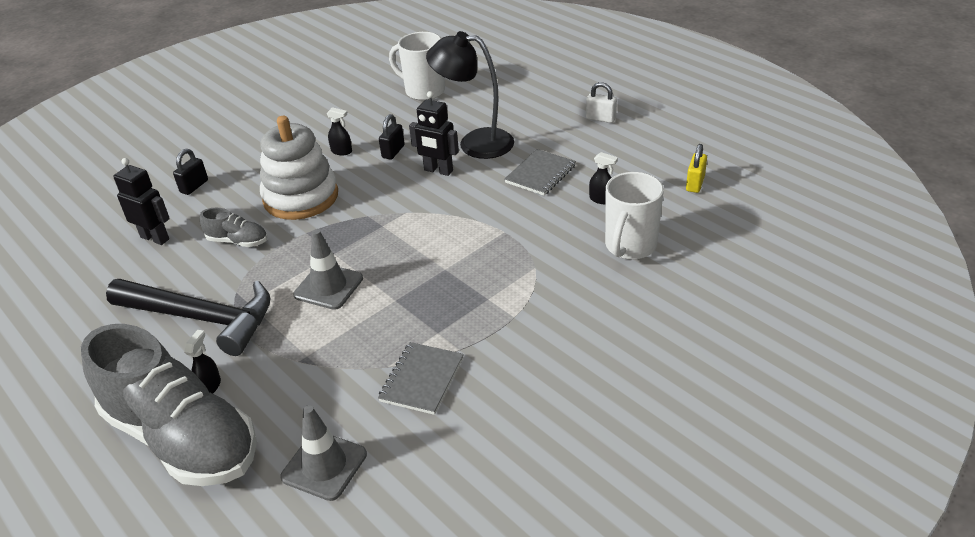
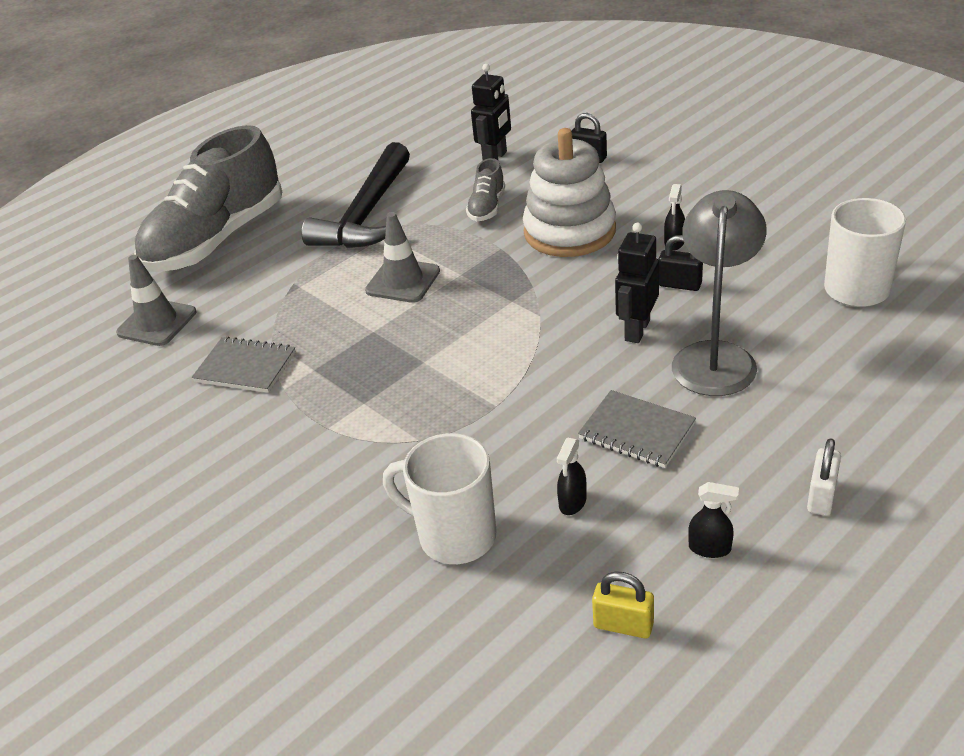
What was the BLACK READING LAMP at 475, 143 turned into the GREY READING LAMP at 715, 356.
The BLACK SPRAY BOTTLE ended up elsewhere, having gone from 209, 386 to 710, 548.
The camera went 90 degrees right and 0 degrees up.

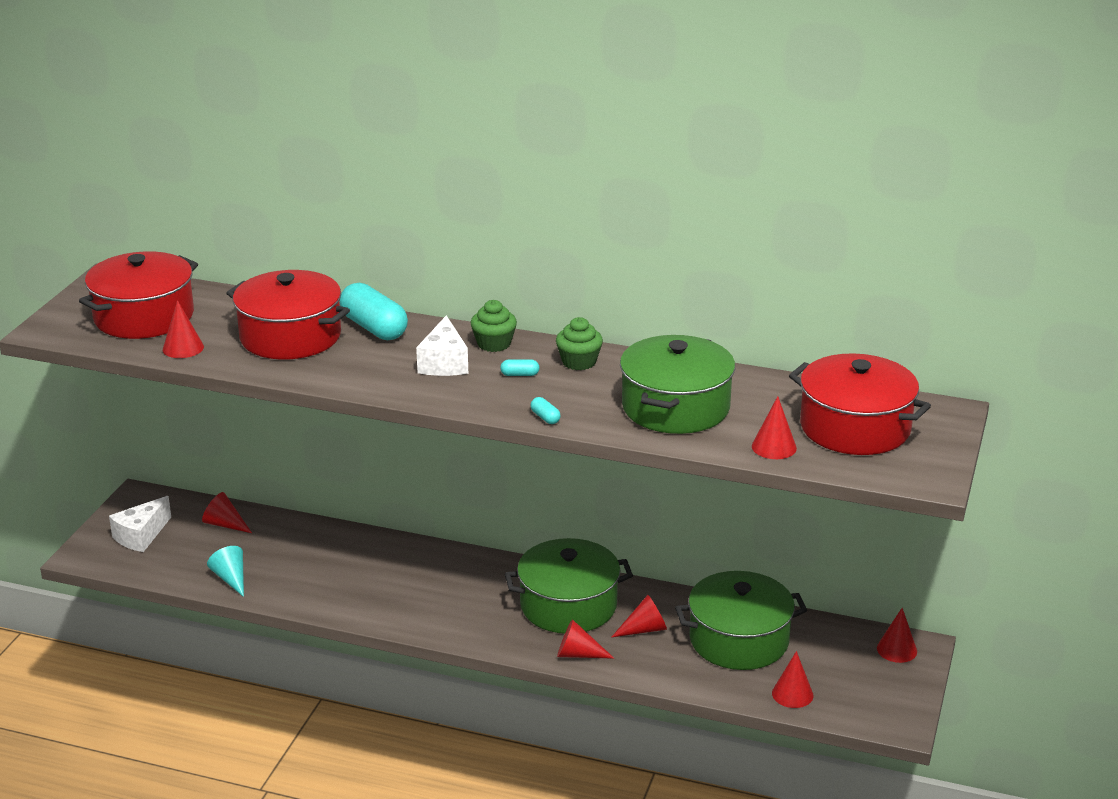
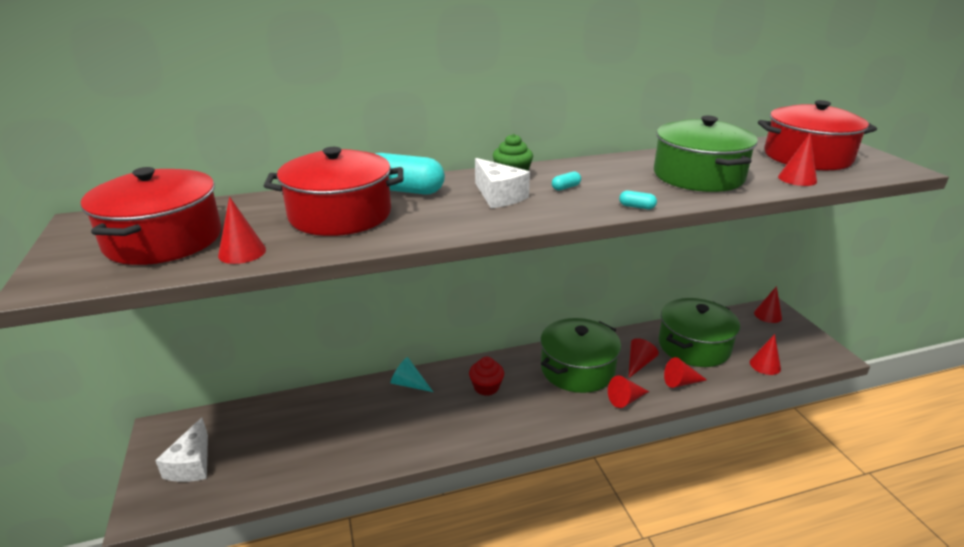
The TURQUOISE CONE SHAPE ended up elsewhere, having gone from 231, 578 to 409, 384.
The second view gained the CRIMSON MUFFIN at 486, 387.
The CRIMSON CONE SHAPE ended up elsewhere, having gone from 225, 524 to 681, 382.
The second view lost the LEAF-GREEN MUFFIN at 579, 362.
The camera went 35 degrees left and 0 degrees up.

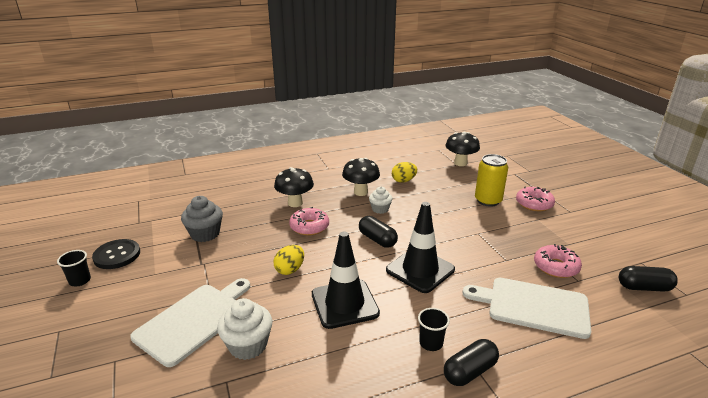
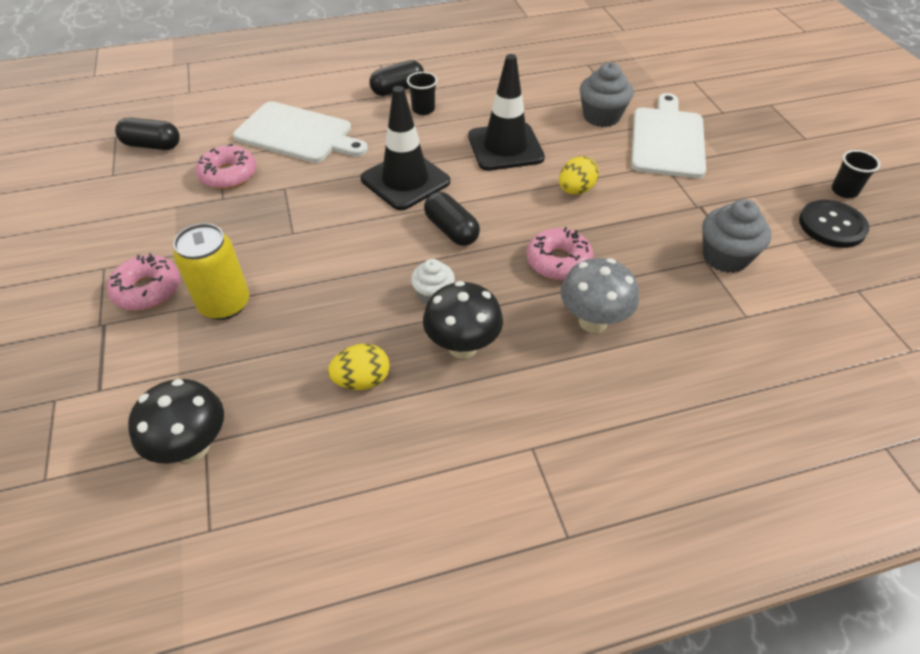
What was the BLACK TOADSTOOL at 295, 203 turned into the GREY TOADSTOOL at 593, 322.
What was the SNOW-WHITE MUFFIN at 248, 345 turned into the GREY MUFFIN at 601, 116.
The SNOW-WHITE BREAD BOARD at 194, 321 ended up facing another way, 150 degrees clockwise from before.
The camera went 175 degrees left and 20 degrees up.

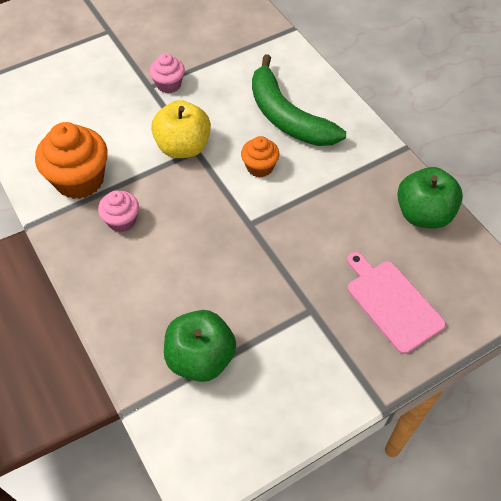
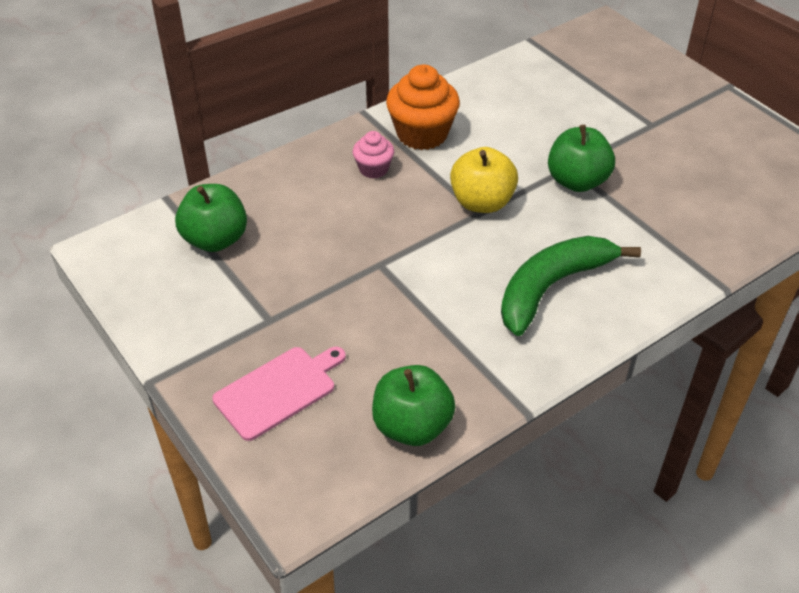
Where the ROSY MUFFIN stood at 169, 85, the LEAF-GREEN APPLE FRUIT came to stand at 577, 181.
The second view lost the ORANGE MUFFIN at 260, 167.
The camera went 85 degrees right and 10 degrees down.

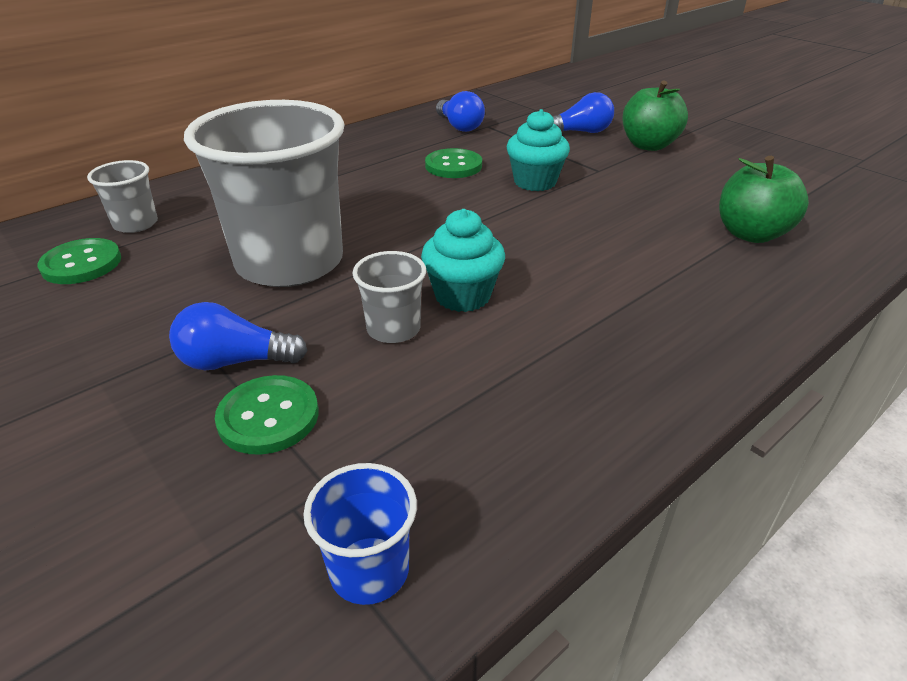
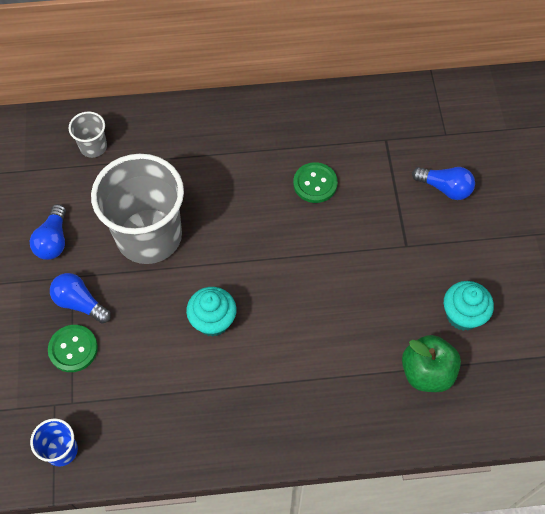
The BLUE BULB ended up elsewhere, having gone from 459, 126 to 53, 240.
The TURQUOISE MUFFIN ended up elsewhere, having gone from 535, 182 to 462, 315.
The second view lost the LEAF-GREEN BUTTON at 81, 264.
The second view lost the GREY TUMBLER at 393, 329.
The second view lost the LEAF-GREEN APPLE FRUIT at 648, 145.
The camera went 35 degrees right and 25 degrees up.

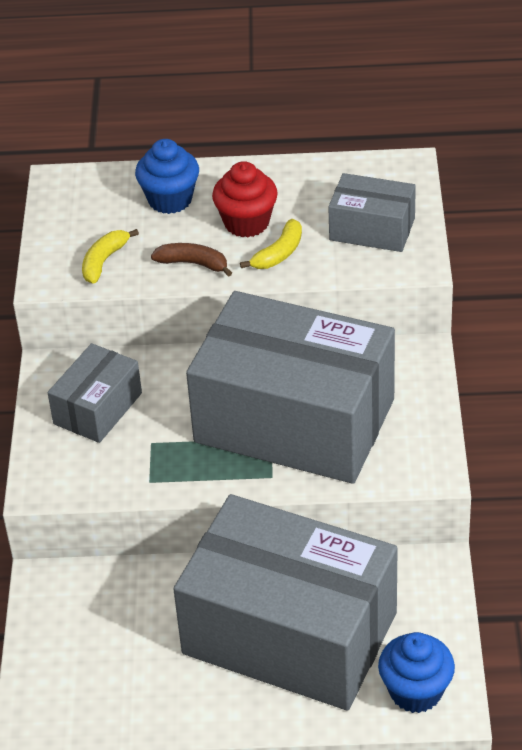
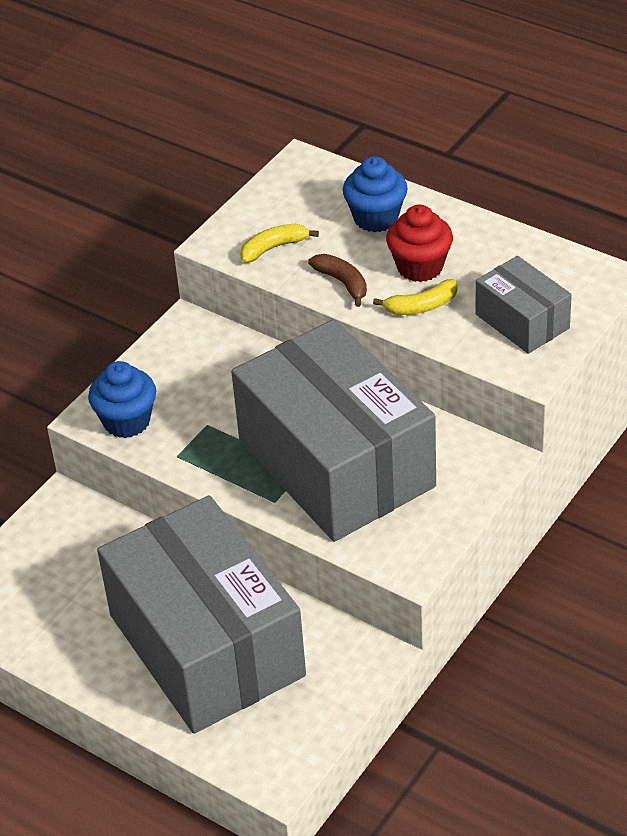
The BLUE MUFFIN ended up elsewhere, having gone from 415, 691 to 127, 421.
The second view lost the GREY BOX at 98, 408.
The camera went 35 degrees right and 0 degrees up.

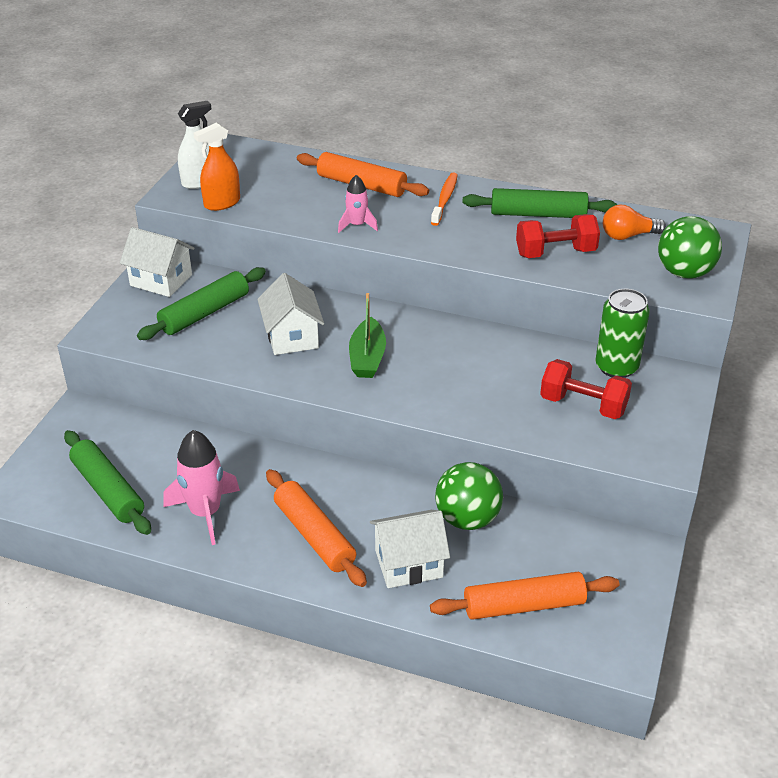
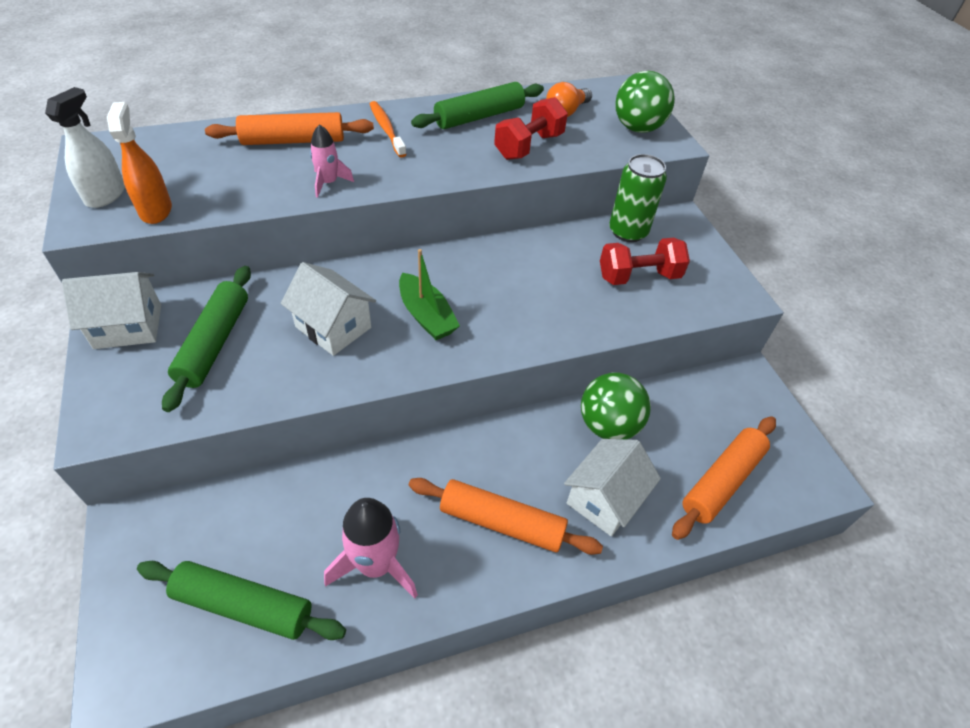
The ORANGE SPRAY BOTTLE at 222, 203 ended up facing another way, 150 degrees clockwise from before.
The camera went 40 degrees left and 10 degrees up.

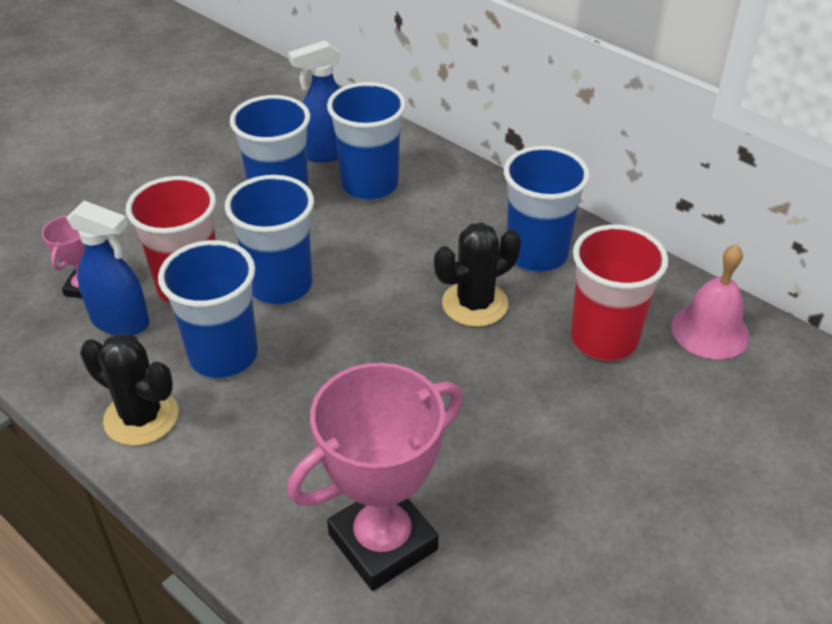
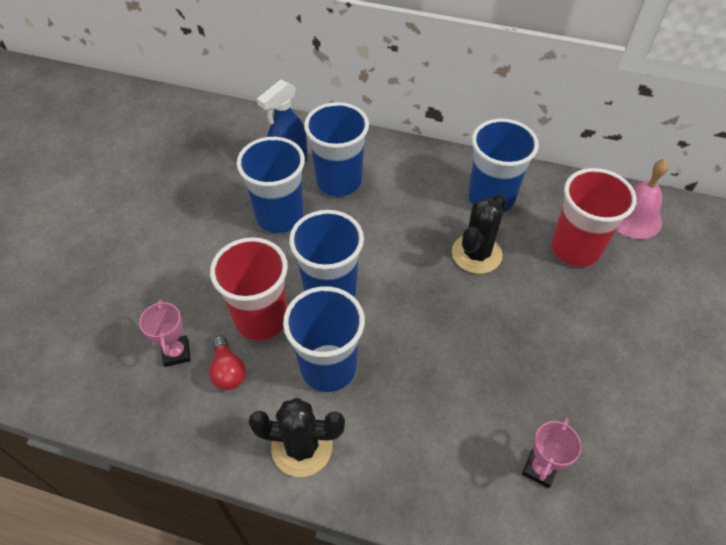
Where the BLUE SPRAY BOTTLE stood at 121, 322, the CRIMSON BULB came to stand at 228, 371.
The size of the ROSY PRIZE CUP at 383, 542 changed by a factor of 0.47.
The camera went 25 degrees left and 10 degrees up.

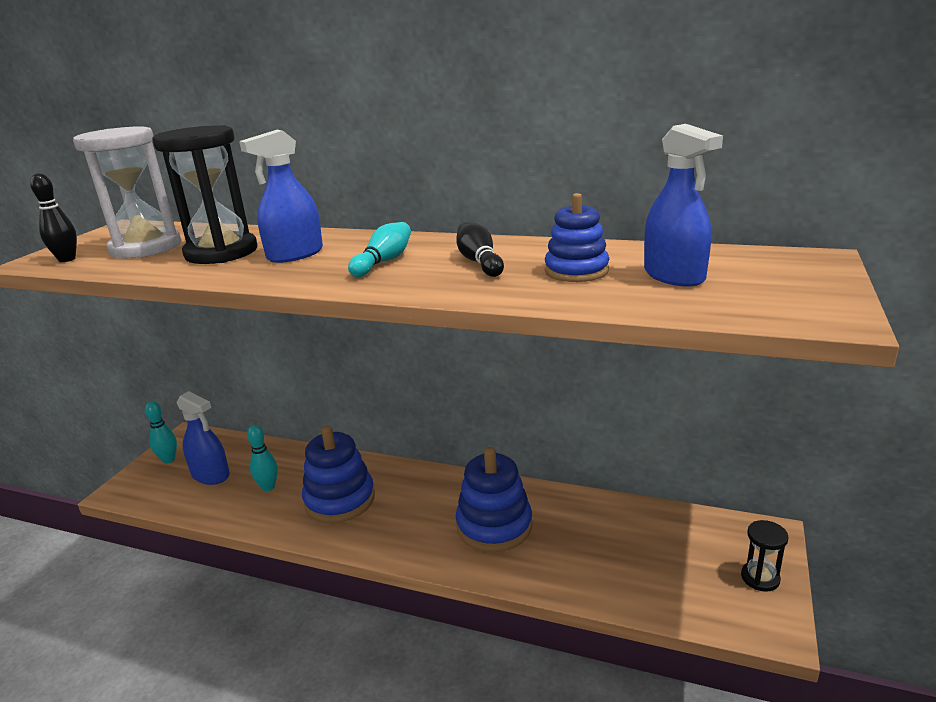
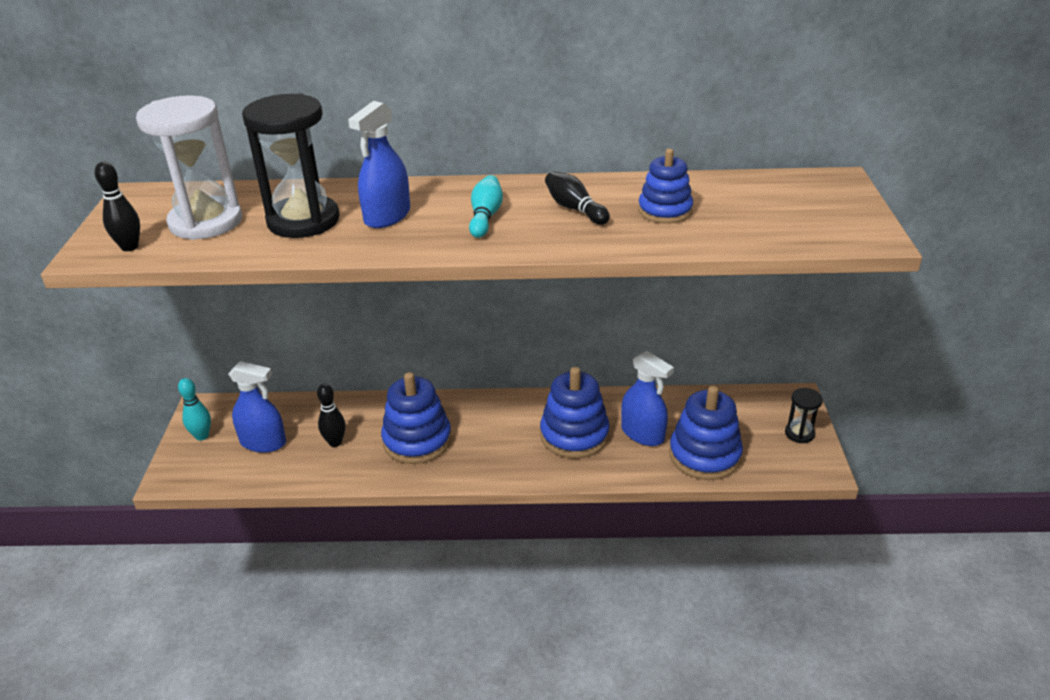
What was the TURQUOISE SKITTLE at 268, 487 turned into the BLACK SKITTLE at 335, 442.
The BLUE SPRAY BOTTLE ended up elsewhere, having gone from 674, 276 to 643, 434.
The second view gained the BLUE STACKING TOY at 704, 455.
The camera went 20 degrees left and 10 degrees up.

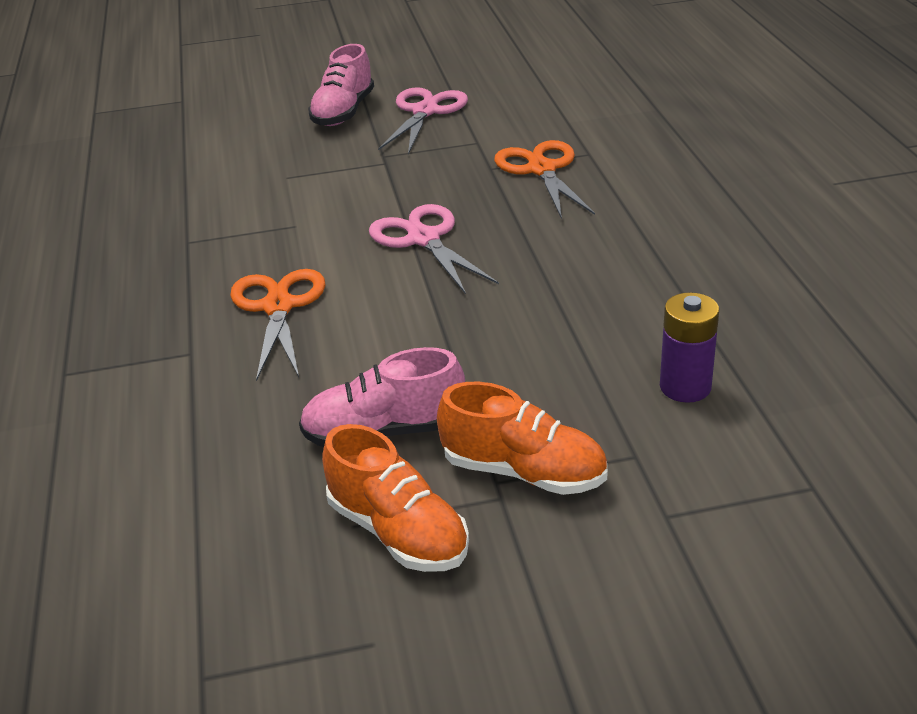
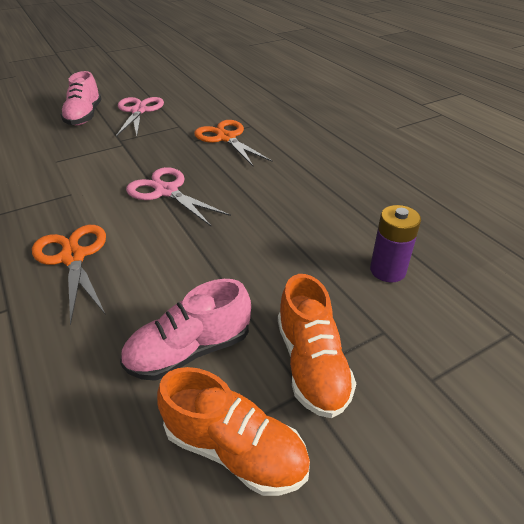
The ORANGE SNEAKER at 524, 472 ended up facing another way, 75 degrees clockwise from before.
The camera went 20 degrees left and 5 degrees up.

